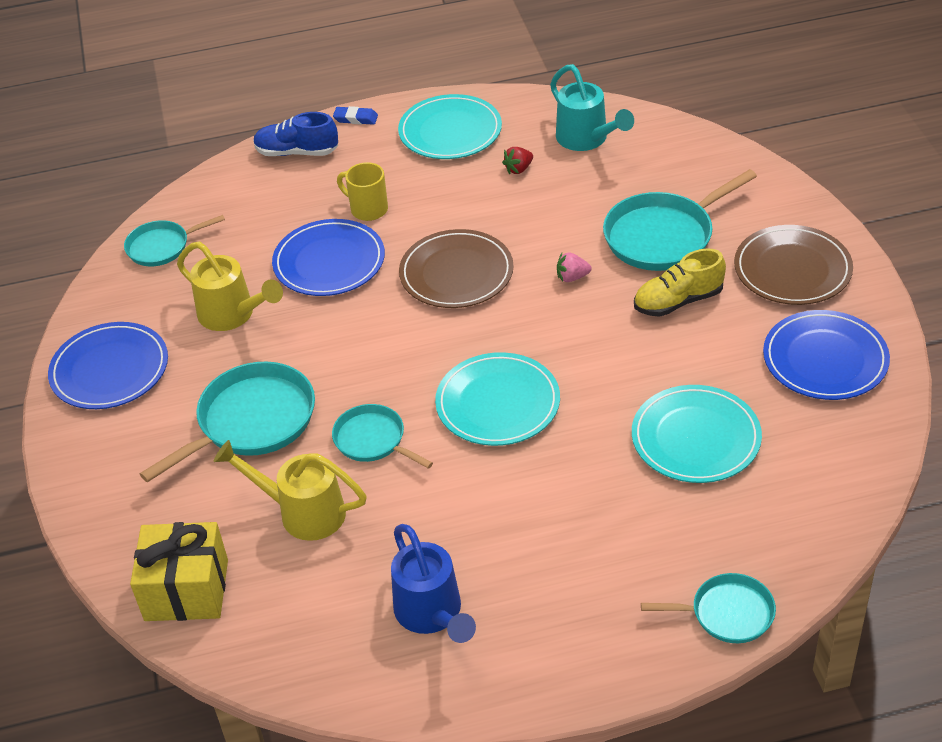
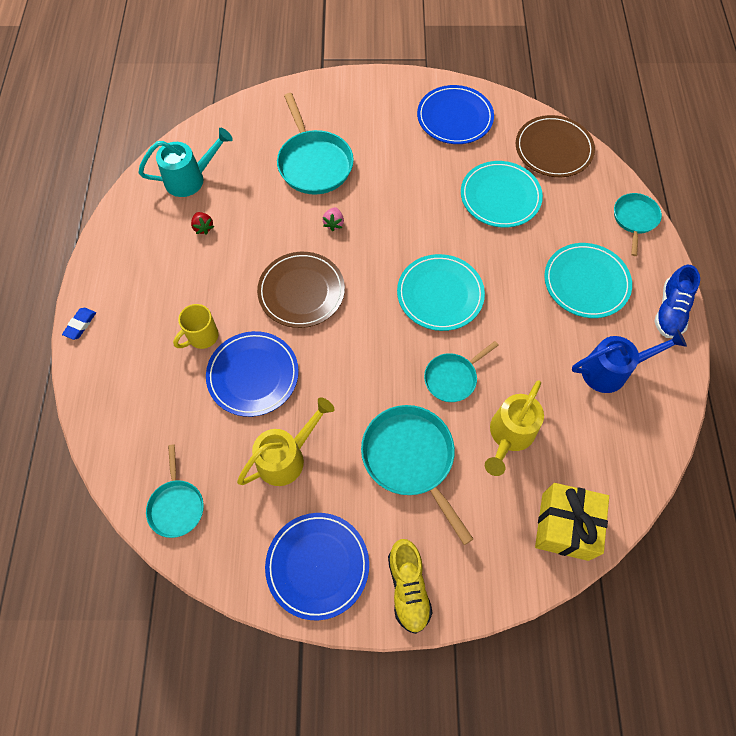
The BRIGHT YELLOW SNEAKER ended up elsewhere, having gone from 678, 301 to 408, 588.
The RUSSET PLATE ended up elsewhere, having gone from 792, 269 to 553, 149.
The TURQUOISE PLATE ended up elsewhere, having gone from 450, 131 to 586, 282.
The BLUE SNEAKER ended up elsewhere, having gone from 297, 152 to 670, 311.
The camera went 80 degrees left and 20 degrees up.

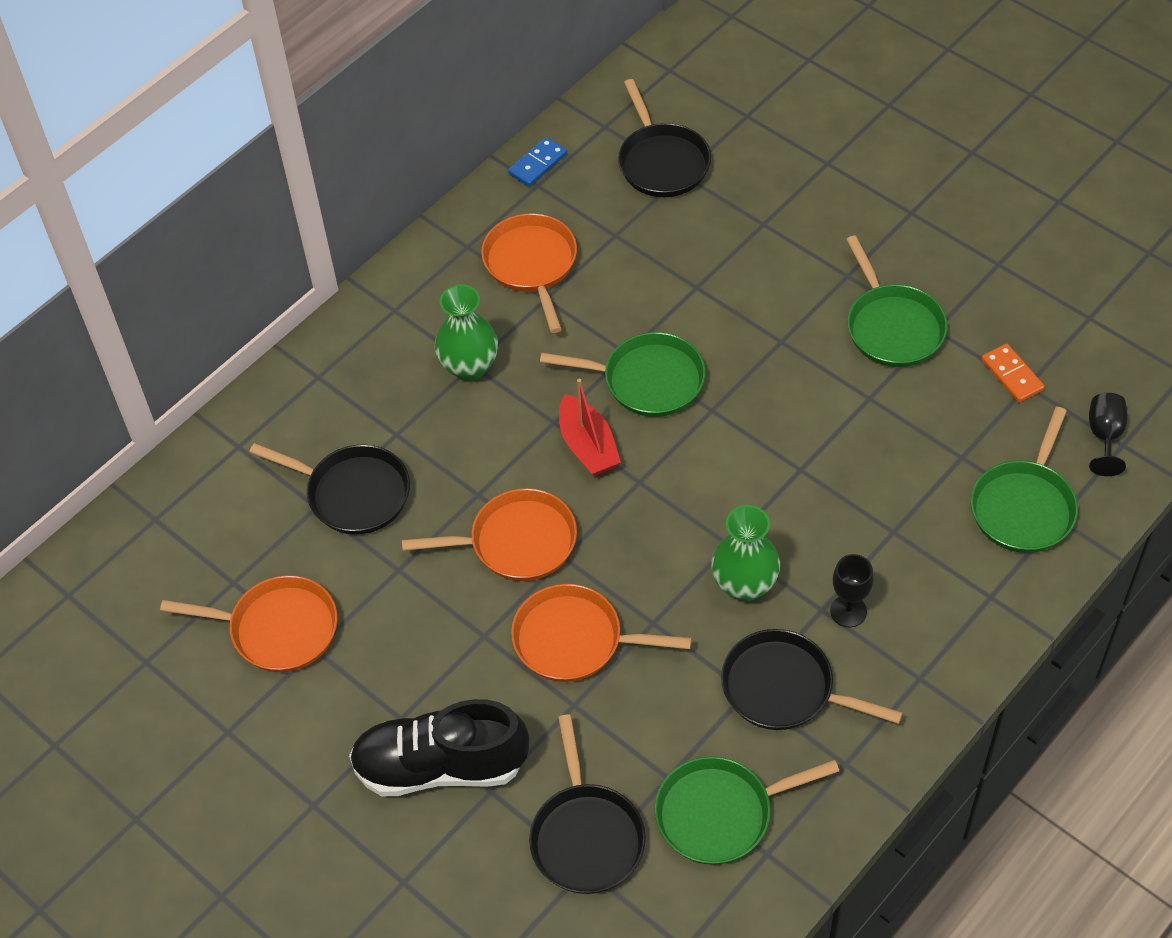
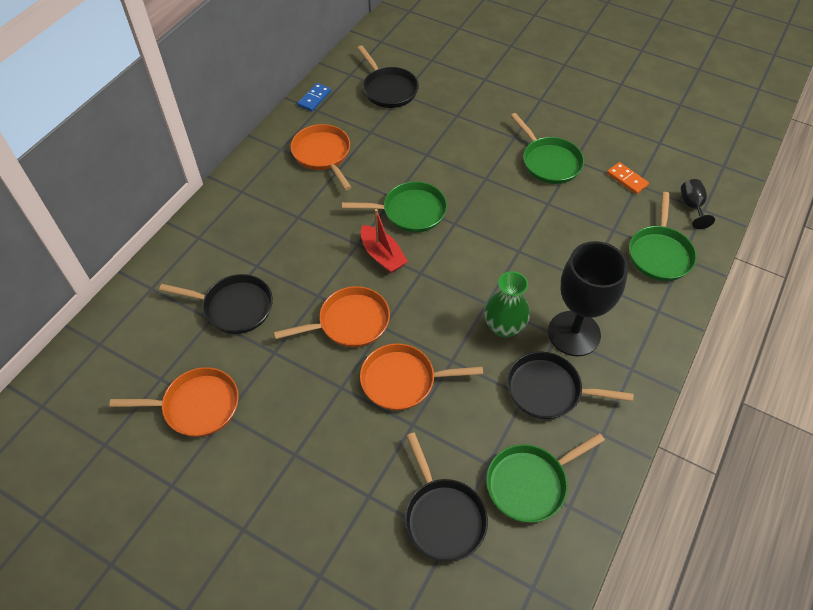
The size of the BLACK WINE GLASS at 848, 611 changed by a factor of 2.19.
The second view lost the BLACK SNEAKER at 440, 766.
The second view lost the LEAF-GREEN VASE at 469, 367.
The camera went 15 degrees left and 0 degrees up.

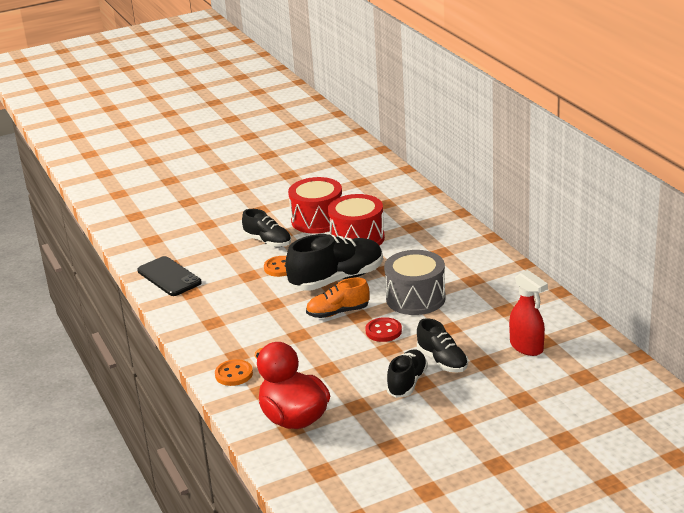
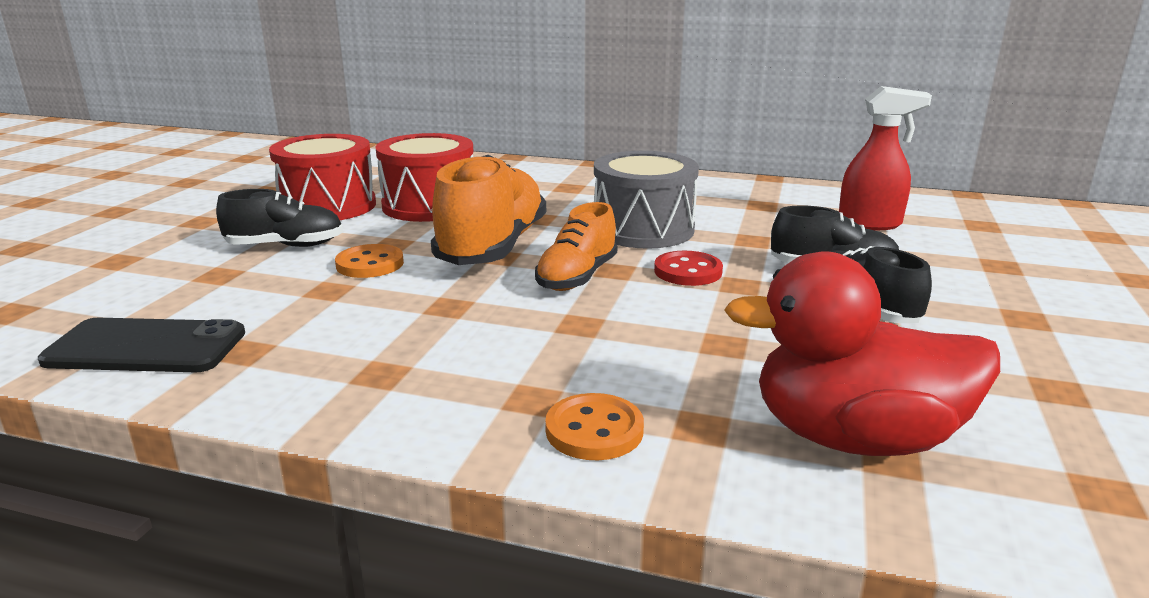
What was the BLACK SNEAKER at 337, 279 turned into the ORANGE SNEAKER at 493, 247.
The camera went 50 degrees left and 5 degrees down.

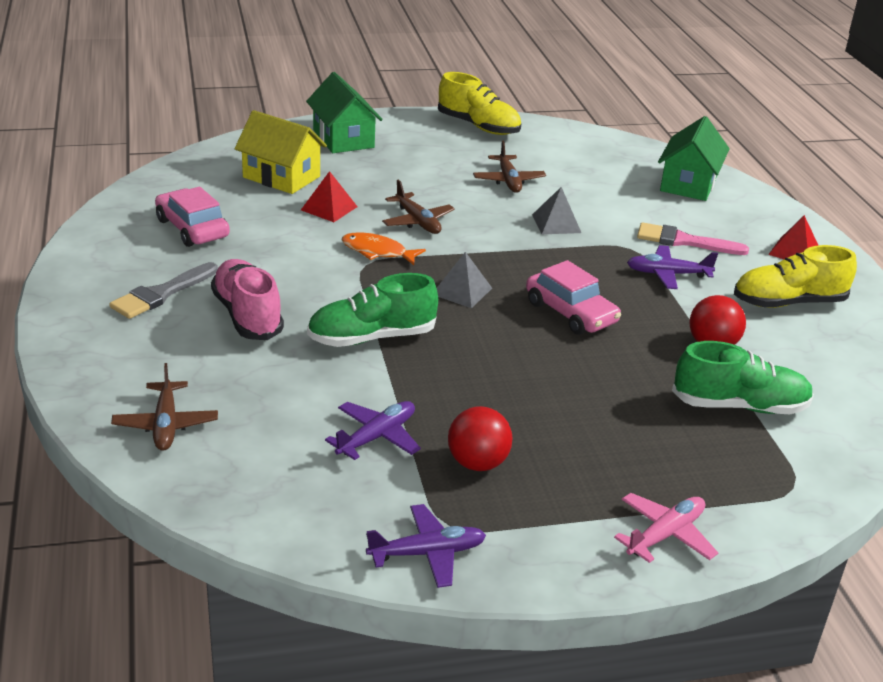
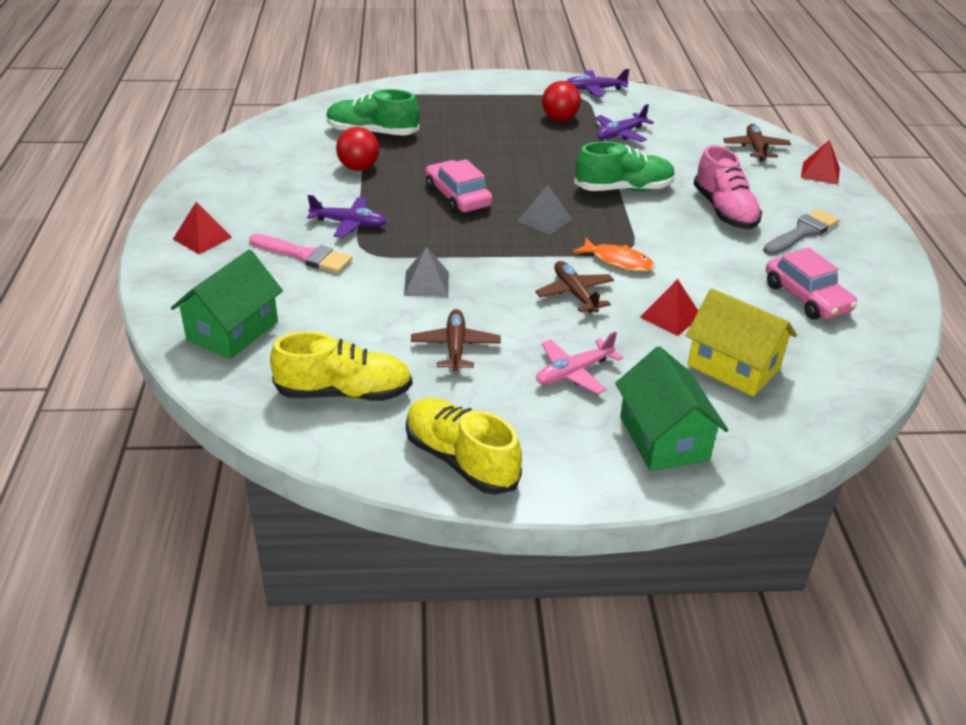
The BRIGHT YELLOW SNEAKER ended up elsewhere, having gone from 788, 302 to 344, 393.
The ROSY TOY PLANE ended up elsewhere, having gone from 665, 535 to 573, 373.
The second view gained the CRIMSON SOLID PYRAMID at 820, 173.
The camera went 170 degrees left and 5 degrees up.

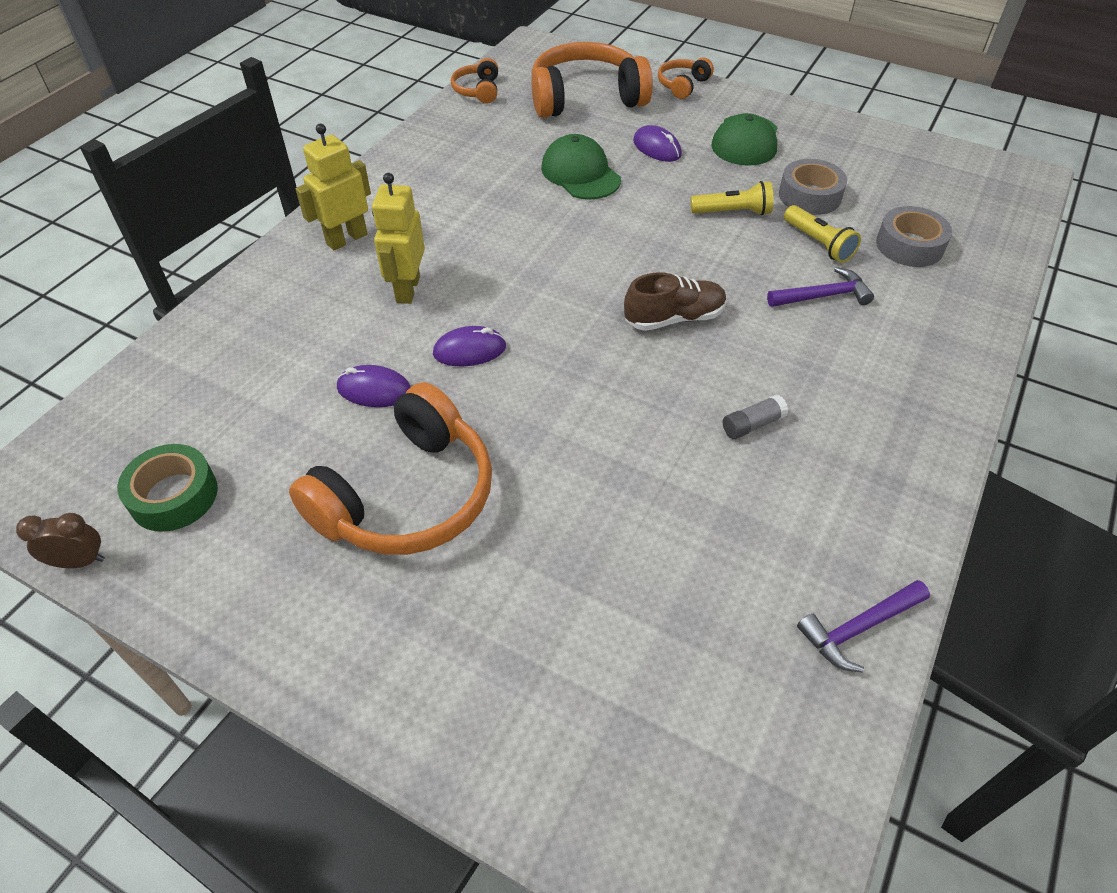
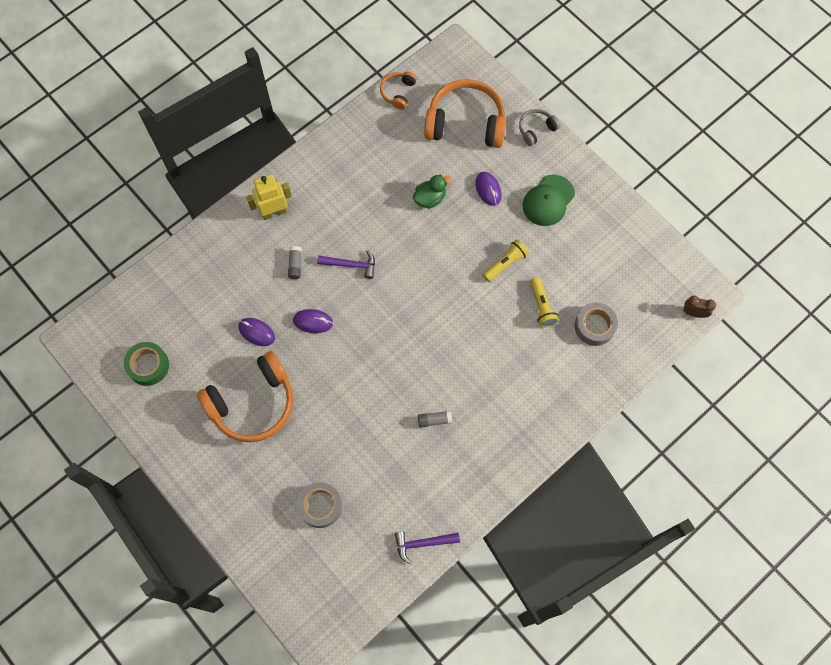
Where the BRIGHT YELLOW ROBOT stood at 407, 289, the GREY STICK OF GLUE came to stand at 295, 265.
The GREY STICKY TAPE ended up elsewhere, having gone from 809, 196 to 320, 506.
The VIOLET CARPENTER'S HAMMER ended up elsewhere, having gone from 823, 296 to 351, 265.
Where the LEAF-GREEN BASEBALL CAP stood at 580, 173, the LEAF-GREEN RUBBER DUCK came to stand at 430, 198.
The BRIGHT YELLOW FLASHLIGHT at 733, 212 ended up facing another way, 60 degrees counterclockwise from before.
What was the ORANGE OVER-EAR HEADPHONES at 682, 85 turned into the GREY OVER-EAR HEADPHONES at 536, 129.
The RUSSET CLOCK ended up elsewhere, having gone from 80, 561 to 694, 313.
The second view lost the RUSSET SNEAKER at 674, 318.
The camera went 20 degrees right and 20 degrees up.

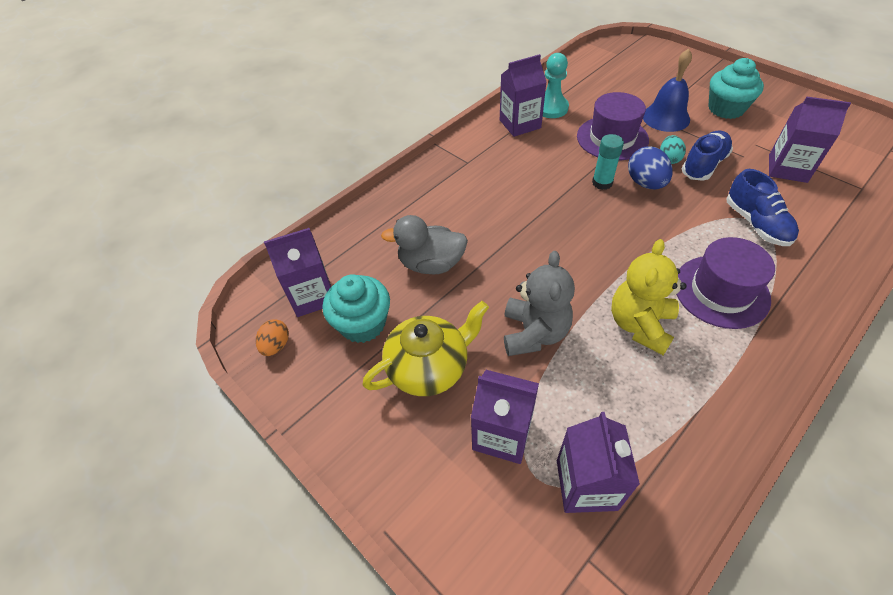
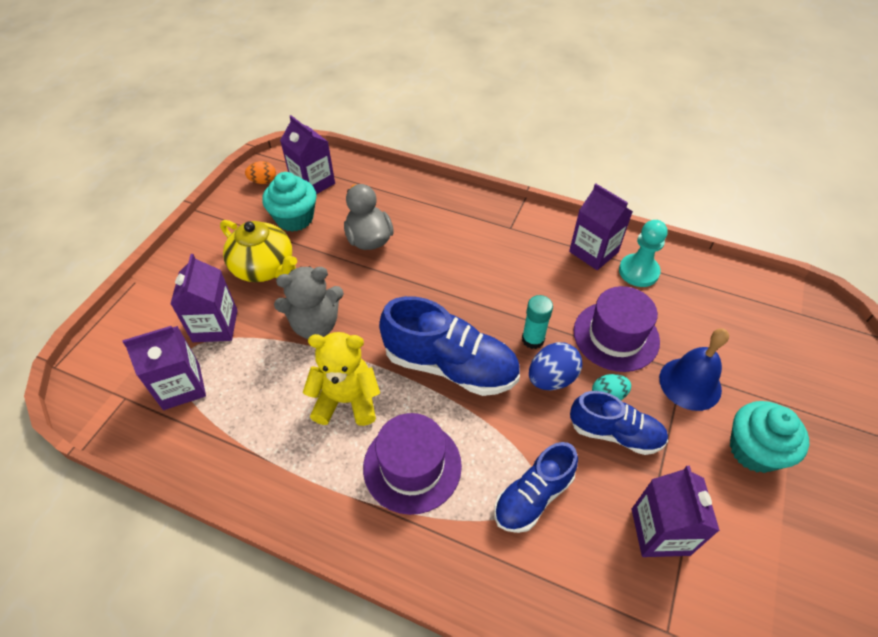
The second view gained the BLUE SNEAKER at 450, 366.
The camera went 65 degrees right and 0 degrees up.

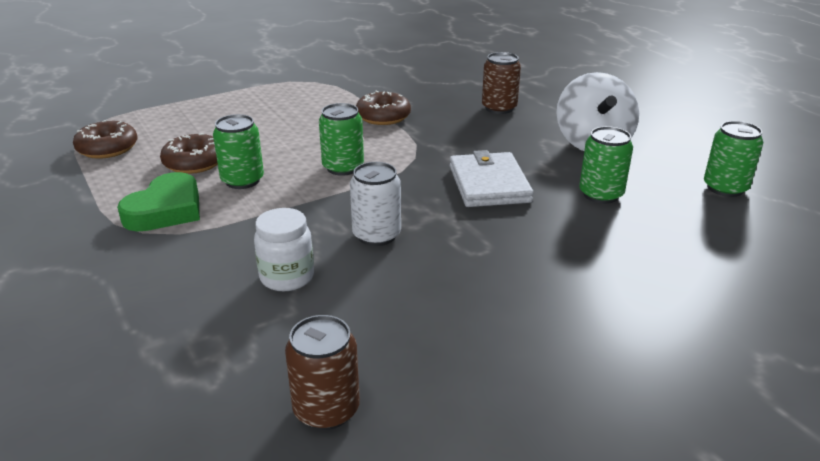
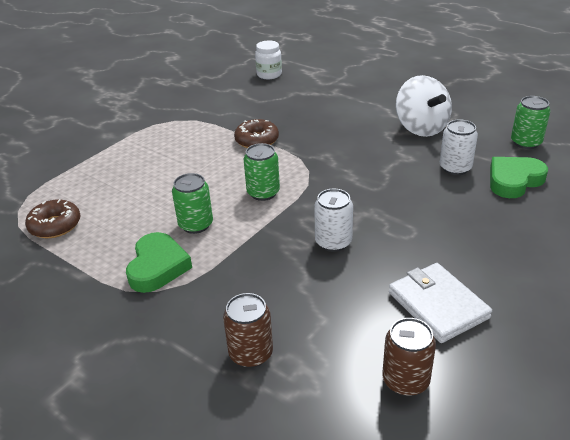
The RUSSET TIN ended up elsewhere, having gone from 499, 108 to 251, 353.
The SNOW-WHITE JAM JAR ended up elsewhere, having gone from 287, 277 to 269, 74.
The SNOW-WHITE WALLET ended up elsewhere, having gone from 489, 184 to 438, 305.
What was the LEAF-GREEN TIN at 601, 194 turned into the SNOW-WHITE TIN at 455, 168.
The second view gained the LEAF-GREEN LOVE HEART at 514, 180.
The second view lost the RUSSET GLAZED DONUT at 194, 163.
The camera went 20 degrees left and 5 degrees up.

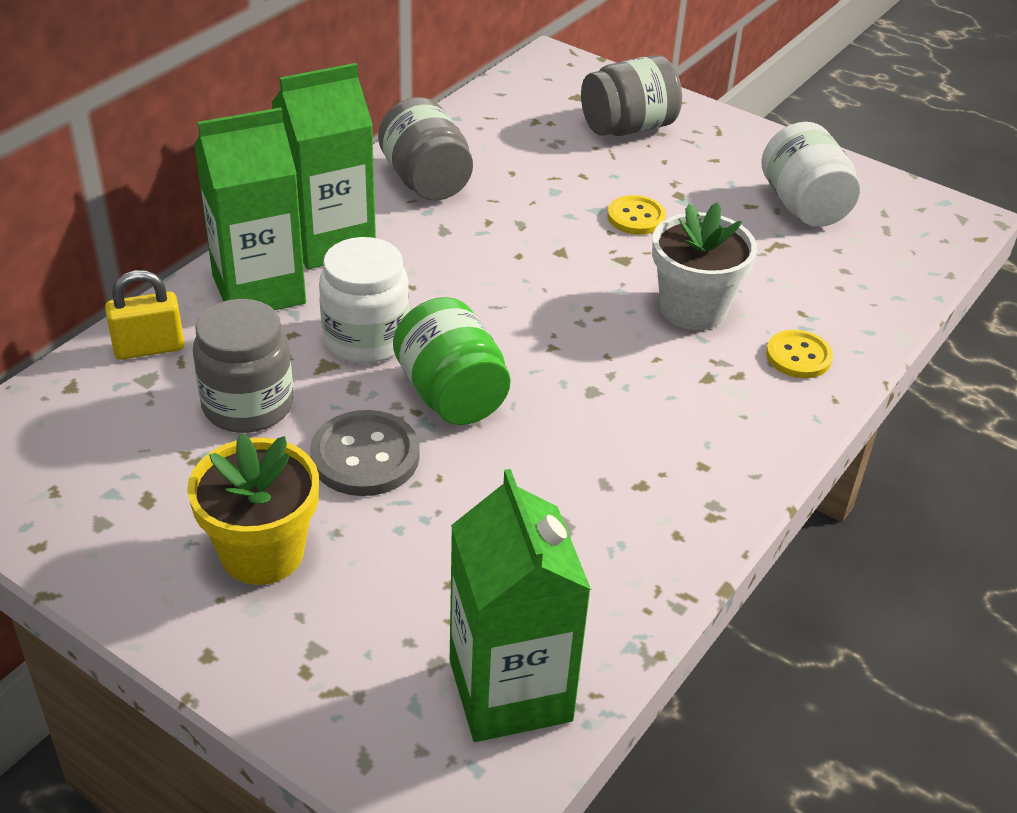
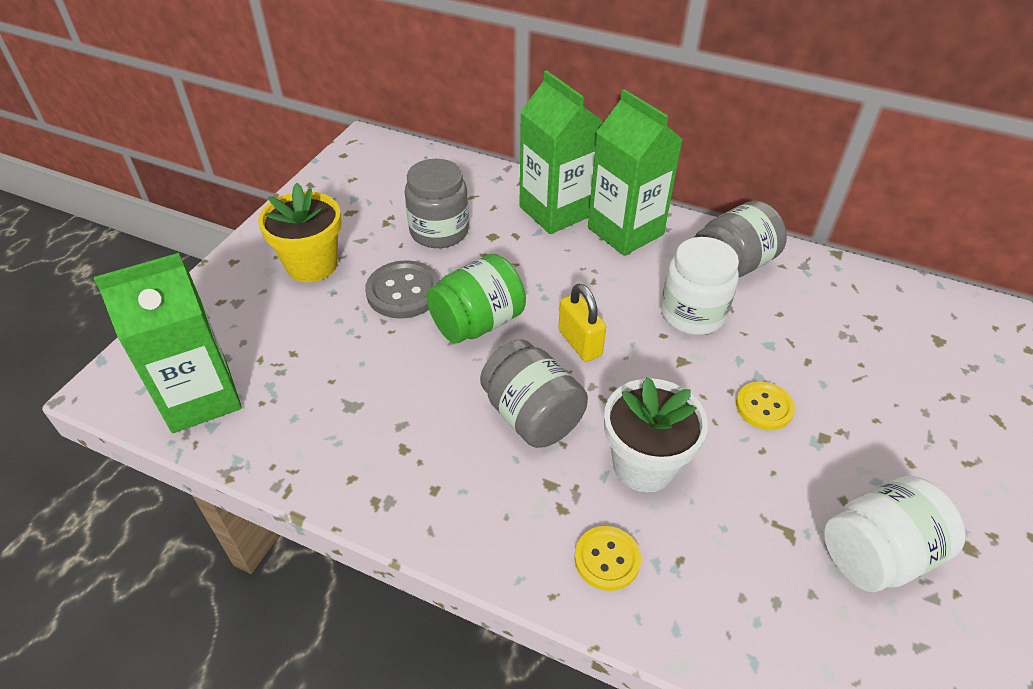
The GREY JAM JAR ended up elsewhere, having gone from 628, 128 to 532, 416.
The BRIGHT YELLOW PADLOCK ended up elsewhere, having gone from 149, 348 to 579, 343.
The SNOW-WHITE JAM JAR ended up elsewhere, having gone from 366, 339 to 692, 314.
The camera went 80 degrees right and 5 degrees up.

